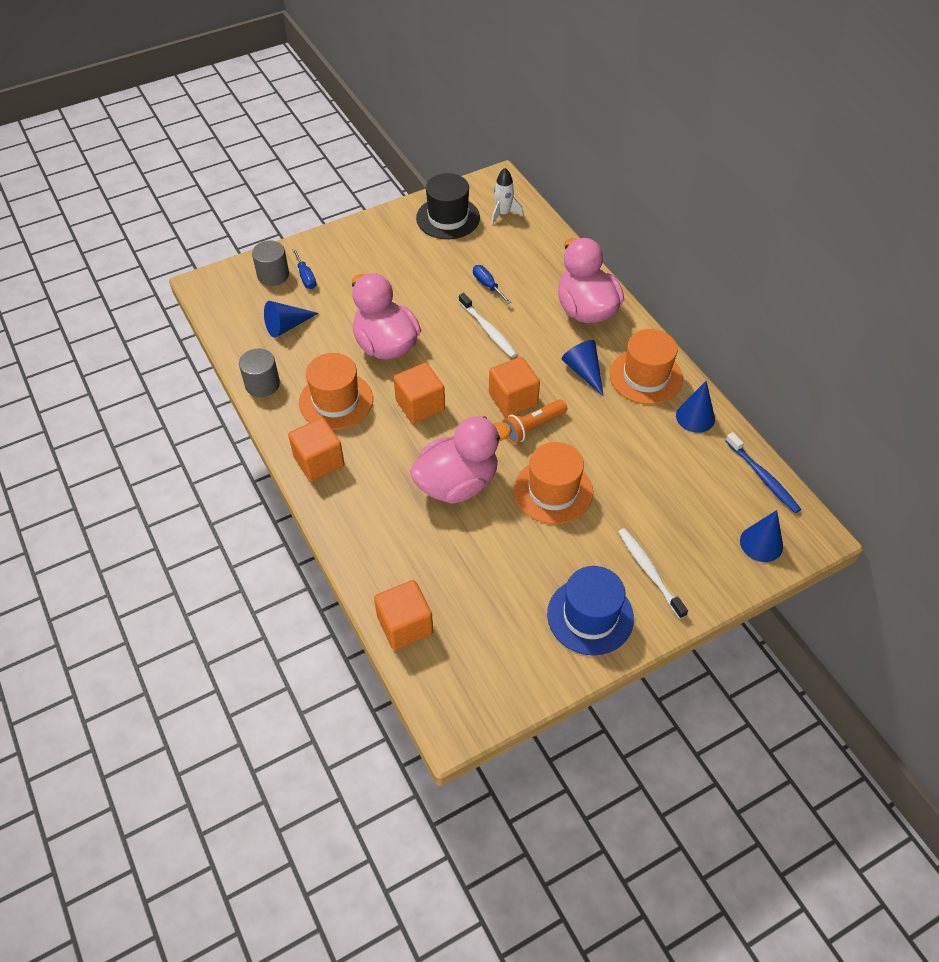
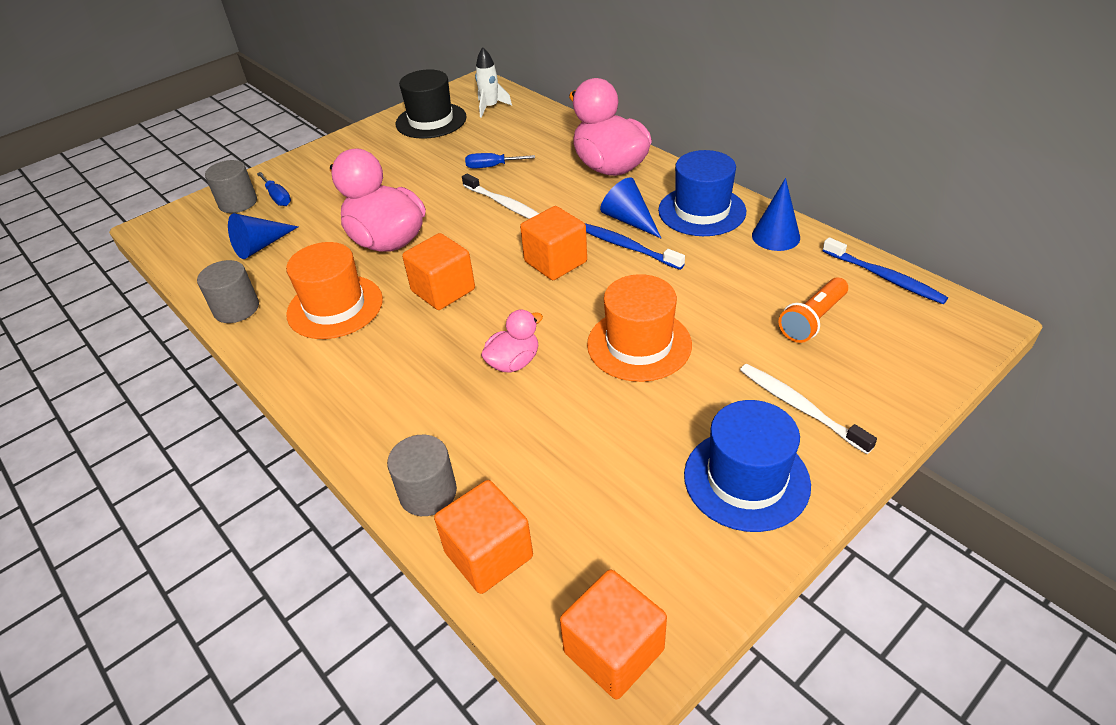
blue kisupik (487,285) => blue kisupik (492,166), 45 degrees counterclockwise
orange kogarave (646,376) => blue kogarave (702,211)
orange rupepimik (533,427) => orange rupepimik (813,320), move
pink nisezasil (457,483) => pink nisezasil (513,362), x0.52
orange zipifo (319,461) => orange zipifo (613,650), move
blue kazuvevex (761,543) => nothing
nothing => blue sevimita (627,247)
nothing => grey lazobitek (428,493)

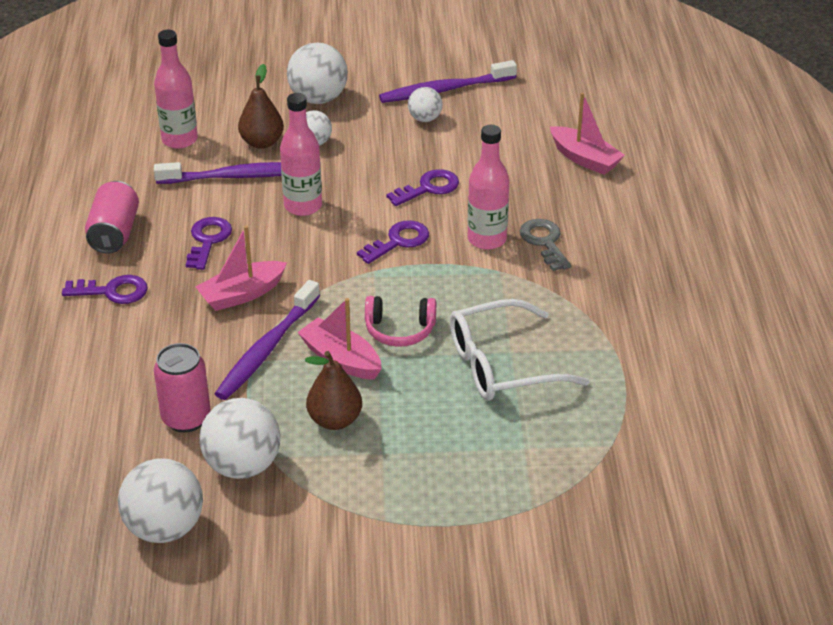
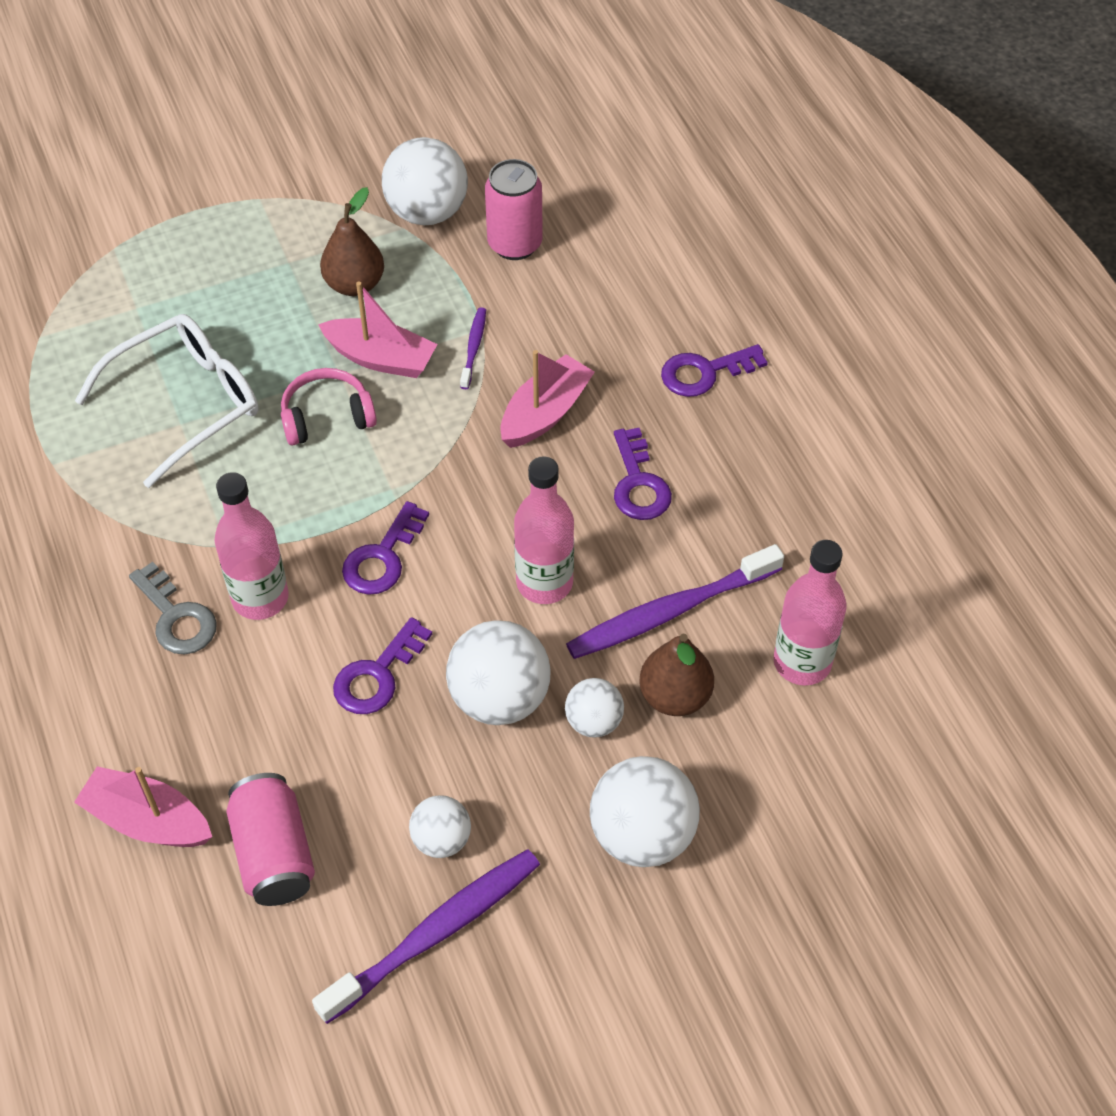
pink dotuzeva (114,233) => pink dotuzeva (274,854), move
purple sevimita (267,349) => purple sevimita (474,347), x0.48
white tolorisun (165,528) => white tolorisun (499,698), move

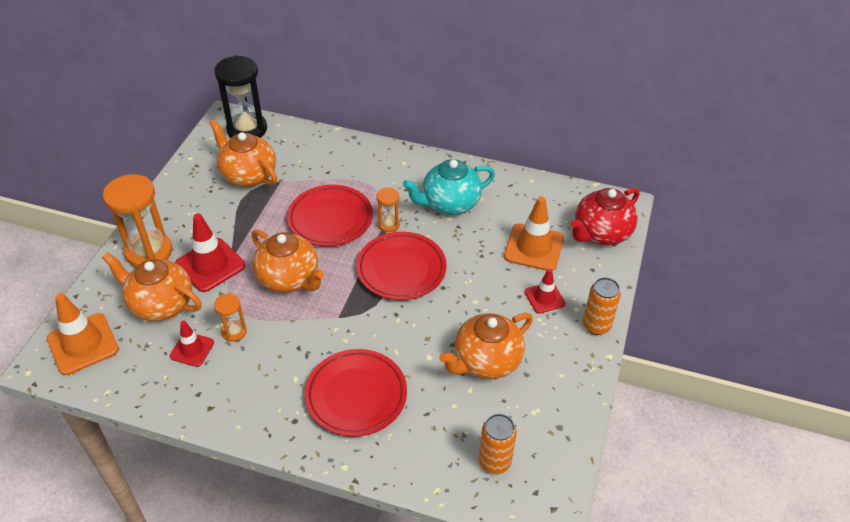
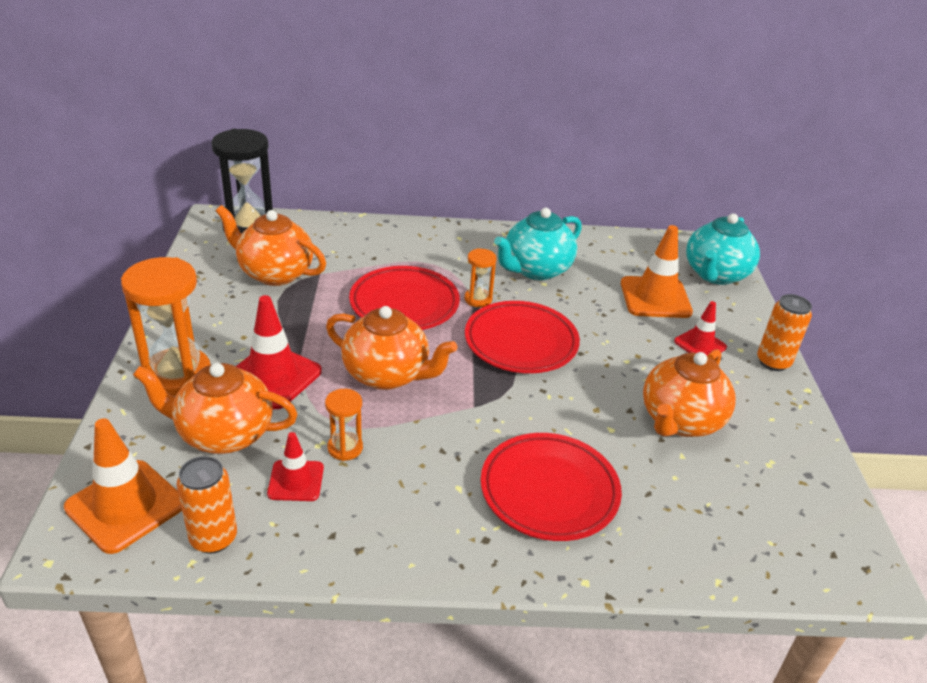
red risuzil (601,233) => turquoise risuzil (715,274)
orange dotuzeva (494,462) => orange dotuzeva (213,538), move

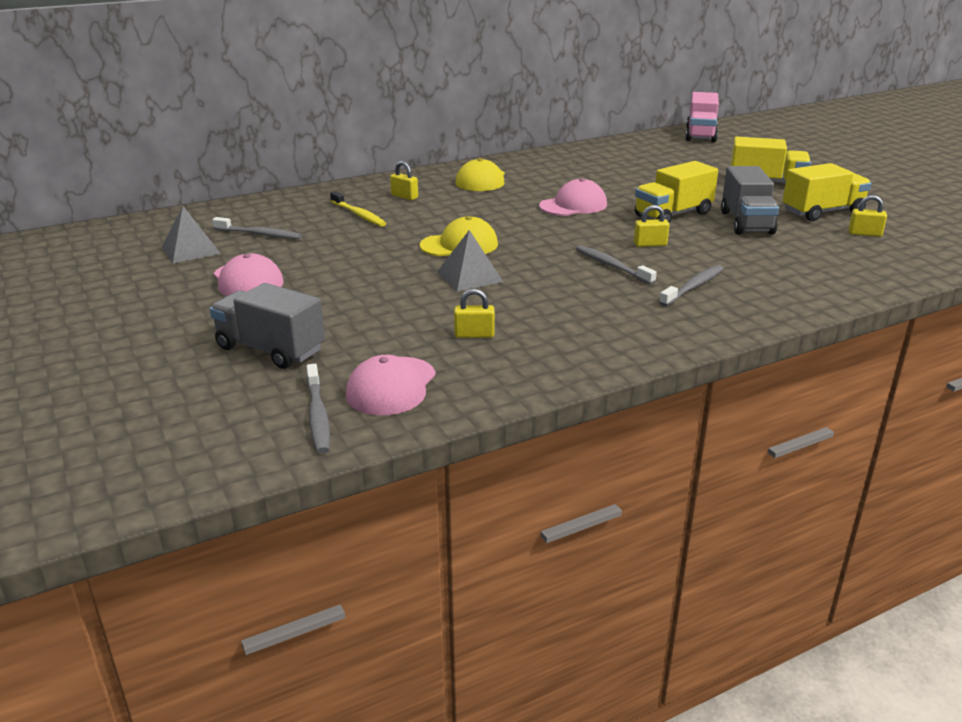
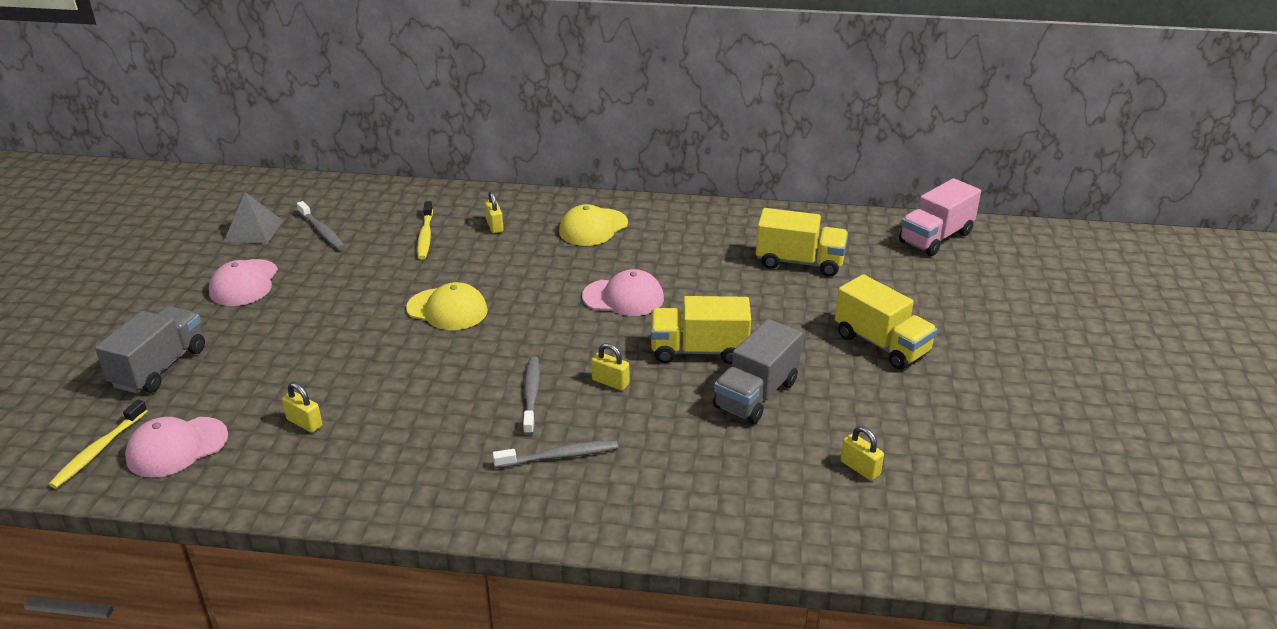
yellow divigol (822,212) => yellow divigol (799,262), move
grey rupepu (469,277) => nothing
grey divigol (270,349) => grey divigol (160,367), 45 degrees clockwise
grey sevimita (318,415) => yellow sevimita (98,450)

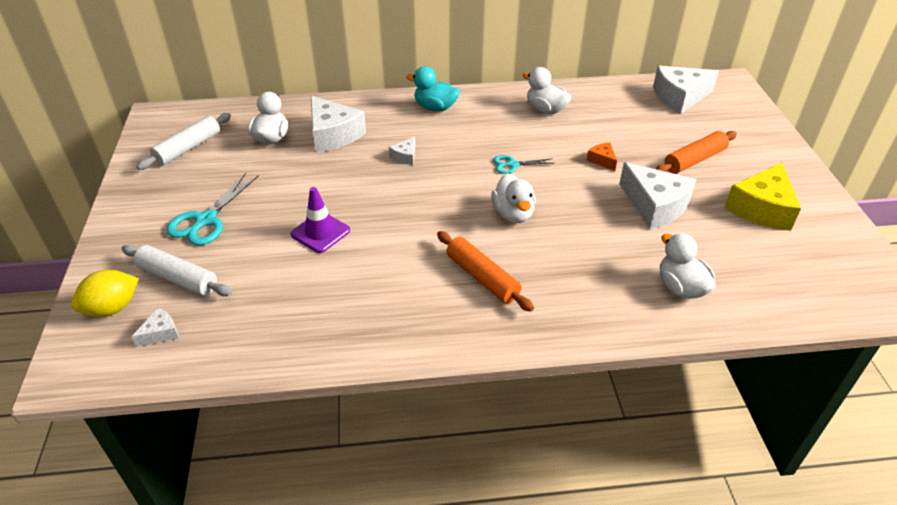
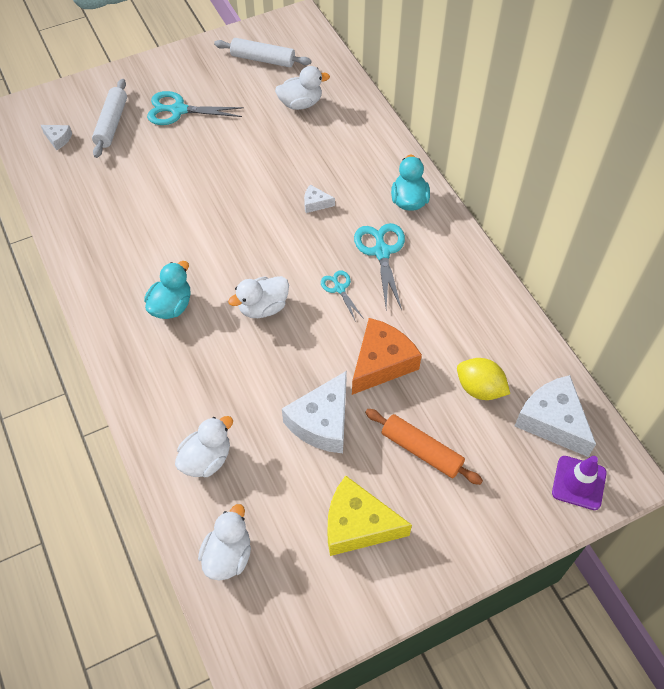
white nisezasil (545,110) => white nisezasil (228,555), move
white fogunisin (333,134) => nothing
orange fogunisin (602,160) => orange fogunisin (381,363), x2.15
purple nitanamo (320,232) => purple nitanamo (579,483), move
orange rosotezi (482,277) => turquoise nisezasil (171,306)
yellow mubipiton (112,308) => yellow mubipiton (479,388), move
nothing => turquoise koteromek (381,252)

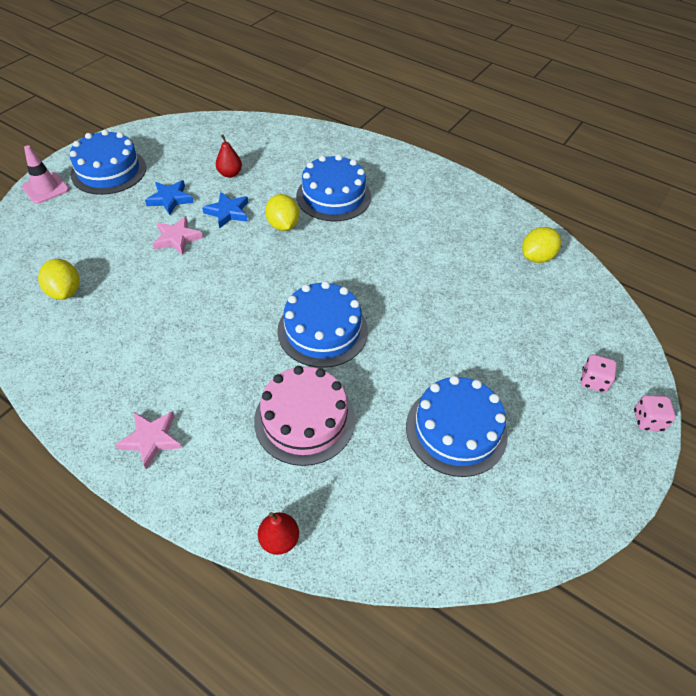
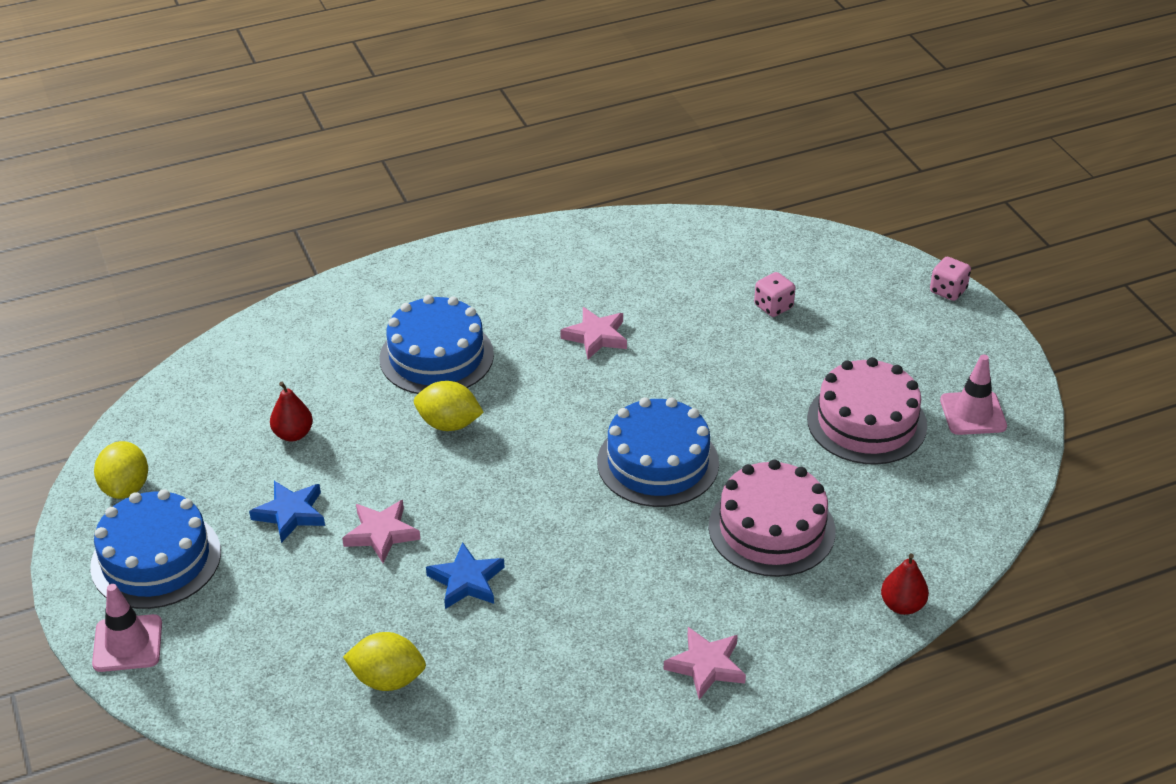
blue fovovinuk (228,212) => blue fovovinuk (466,581), move
yellow mubipiton (536,257) => yellow mubipiton (126,487), move
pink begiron (593,381) => pink begiron (773,307), move
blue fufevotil (456,430) => pink fufevotil (866,422)
nothing => pink fovovinuk (596,336)
nothing => pink nitanamo (973,413)

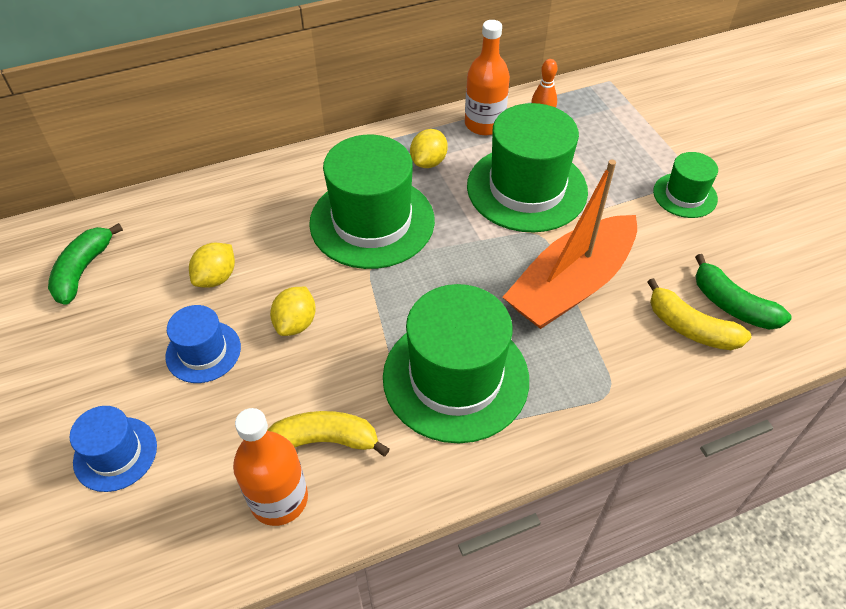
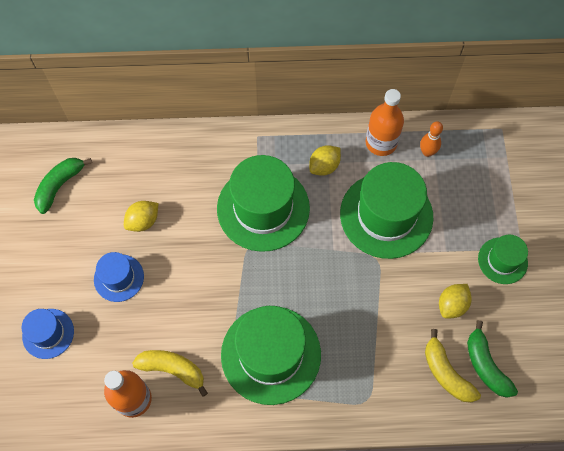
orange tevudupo (570,285) => nothing
yellow mubipiton (296,323) => yellow mubipiton (452,305), move

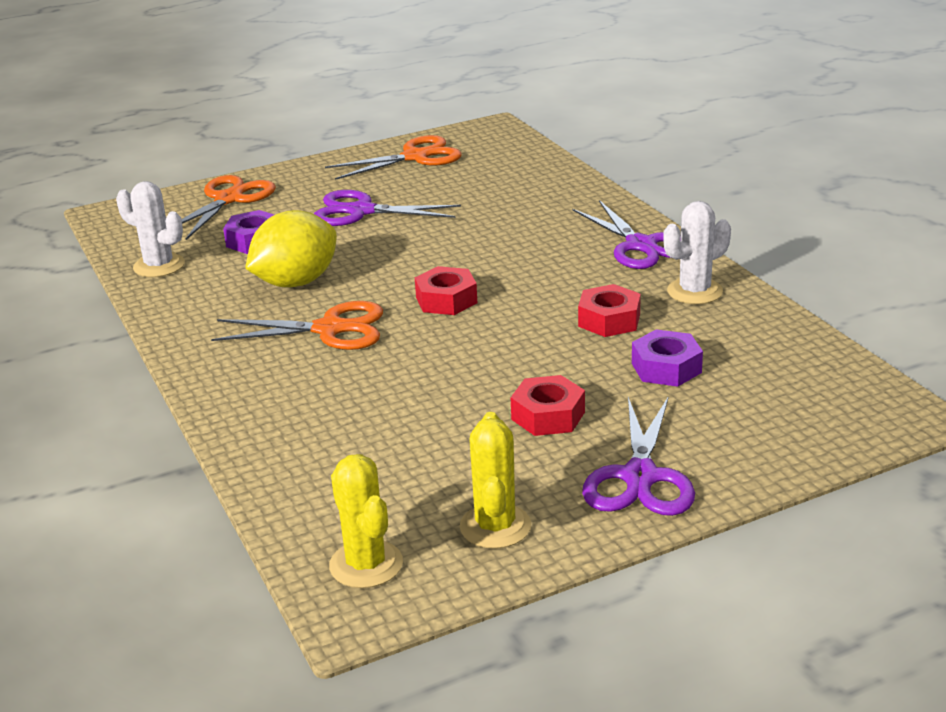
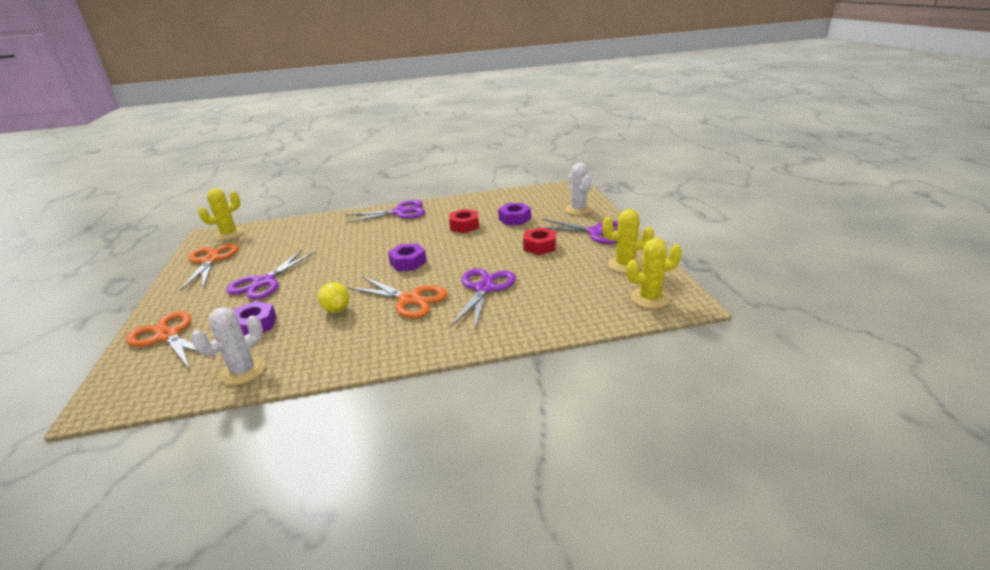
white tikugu (694,291) => white tikugu (578,209), move
yellow mubipiton (296,282) => yellow mubipiton (337,309), x0.58
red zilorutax (446,300) => purple zilorutax (408,262)
orange koteromek (330,329) => orange koteromek (410,299), 105 degrees clockwise
nothing => yellow tikugu (229,234)
nothing => purple koteromek (484,288)

